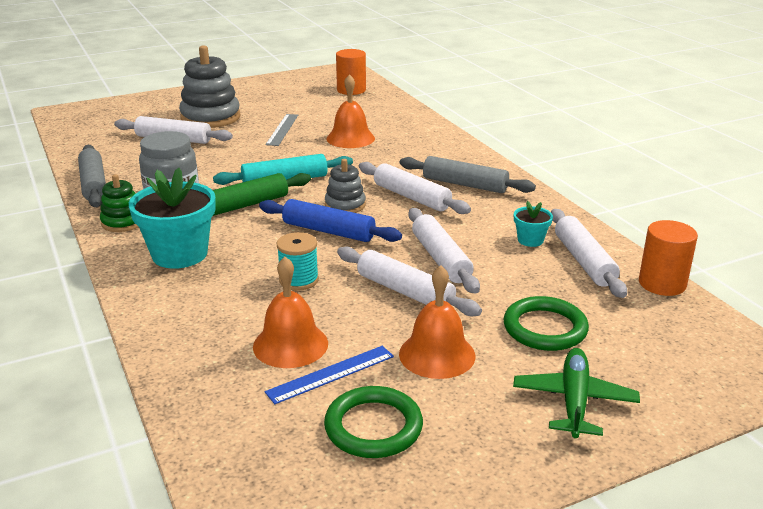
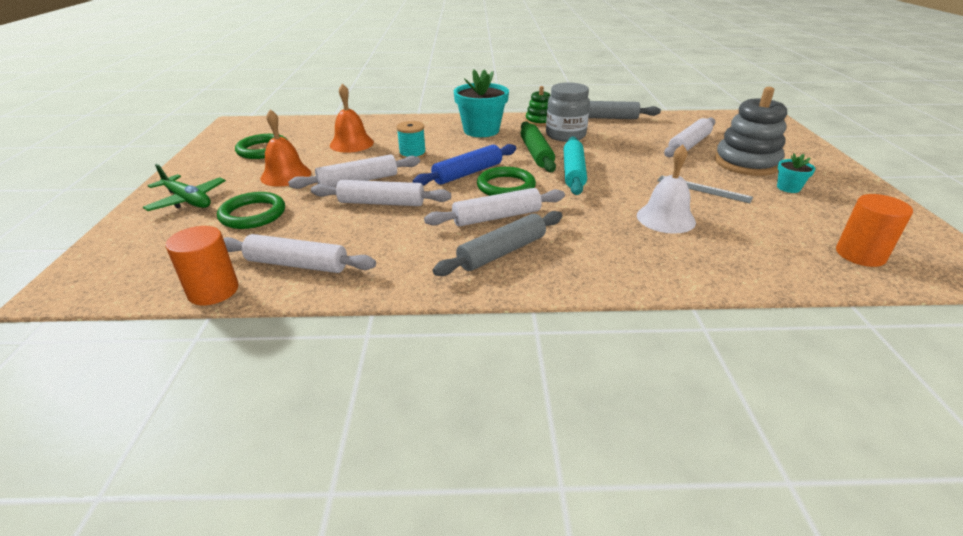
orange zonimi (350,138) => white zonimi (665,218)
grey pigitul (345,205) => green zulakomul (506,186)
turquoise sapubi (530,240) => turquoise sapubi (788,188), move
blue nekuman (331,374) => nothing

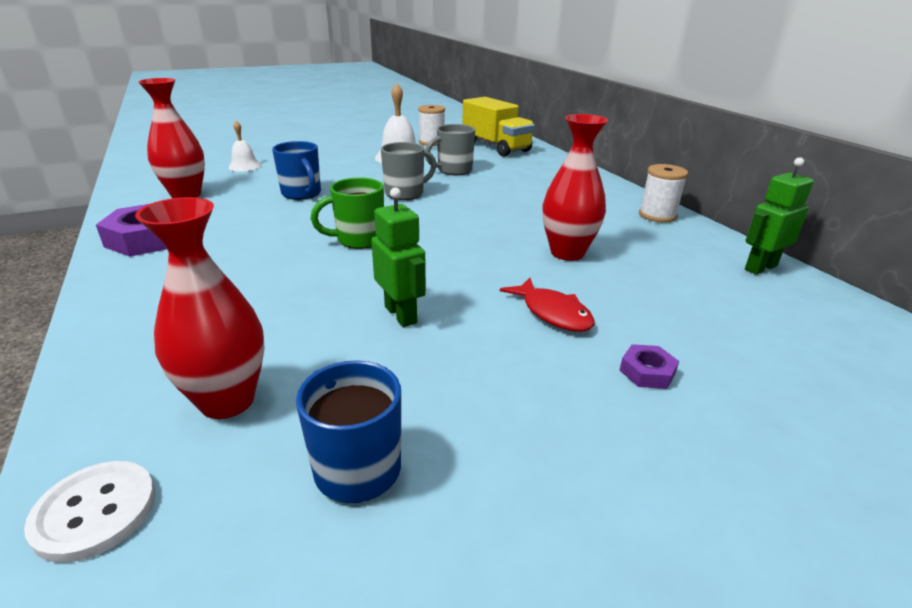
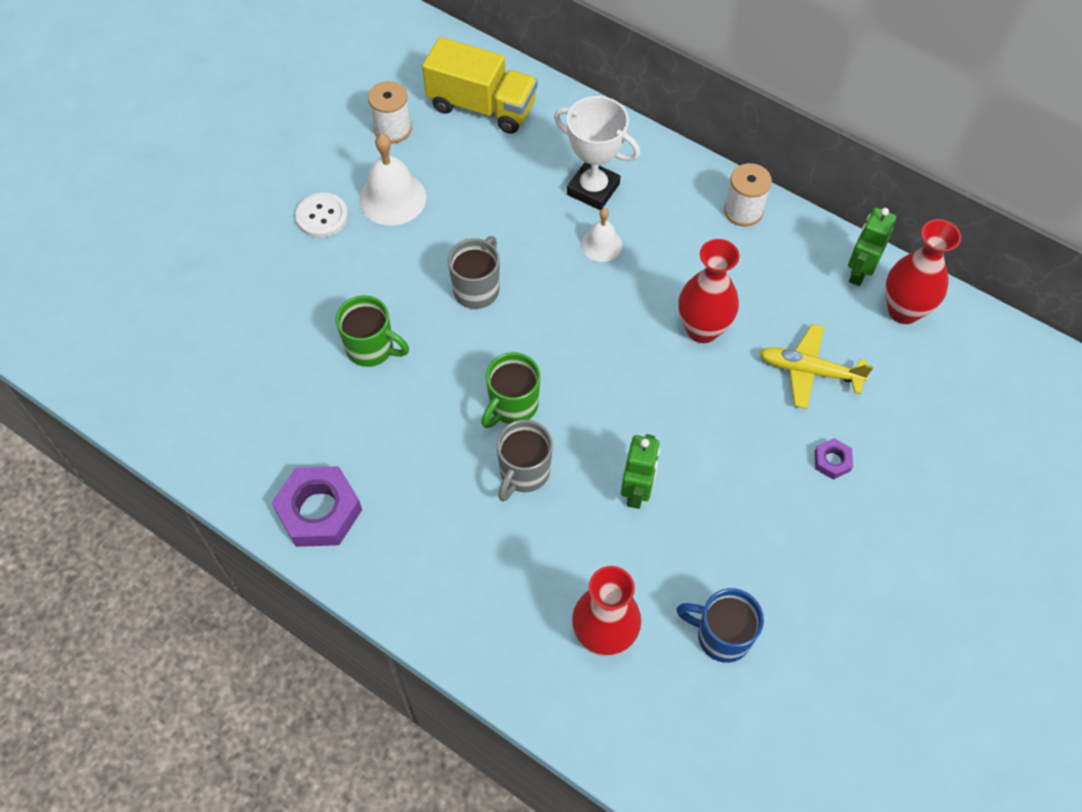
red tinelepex (186,195) => red tinelepex (903,310), move
white zonimi (245,166) => white zonimi (601,244), move
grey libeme (453,170) => grey libeme (524,473), move
blue libeme (302,194) => green libeme (372,348)
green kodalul (401,315) => green kodalul (637,491), 75 degrees clockwise
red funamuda (552,313) => nothing
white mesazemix (95,512) => white mesazemix (322,216), move
nothing => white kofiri (593,189)
nothing => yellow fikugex (810,371)

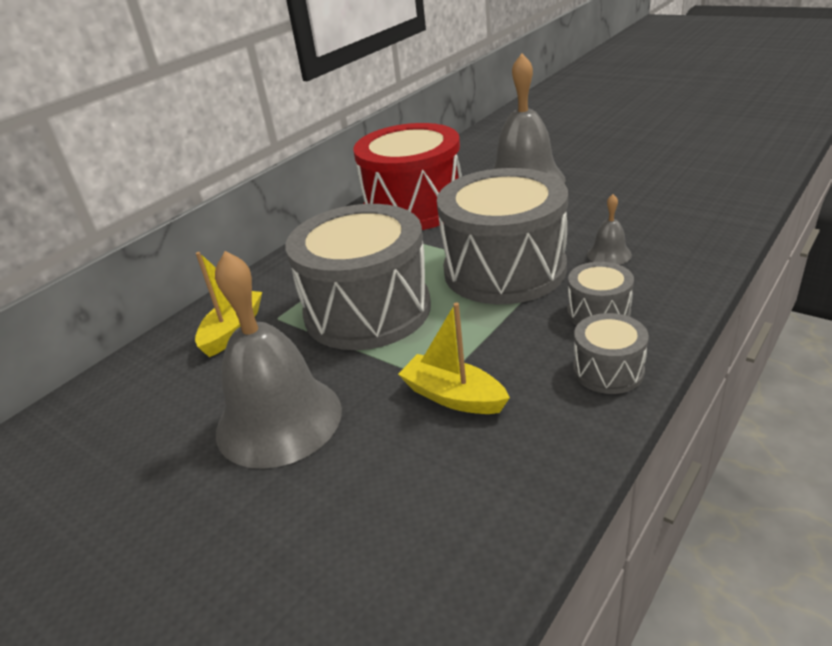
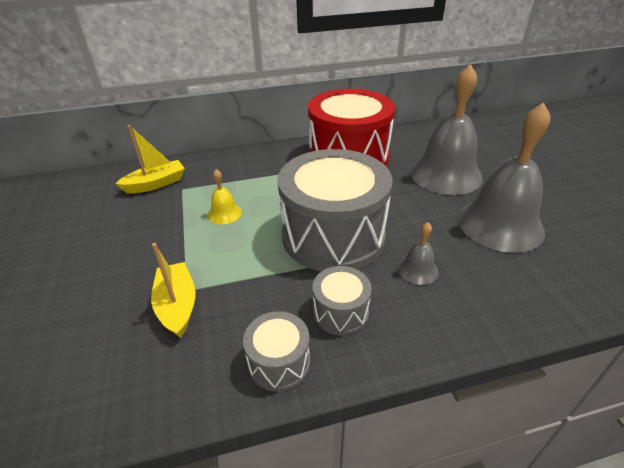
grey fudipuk (367,310) => yellow zonimi (224,213)
grey zonimi (279,420) => grey zonimi (500,224), move

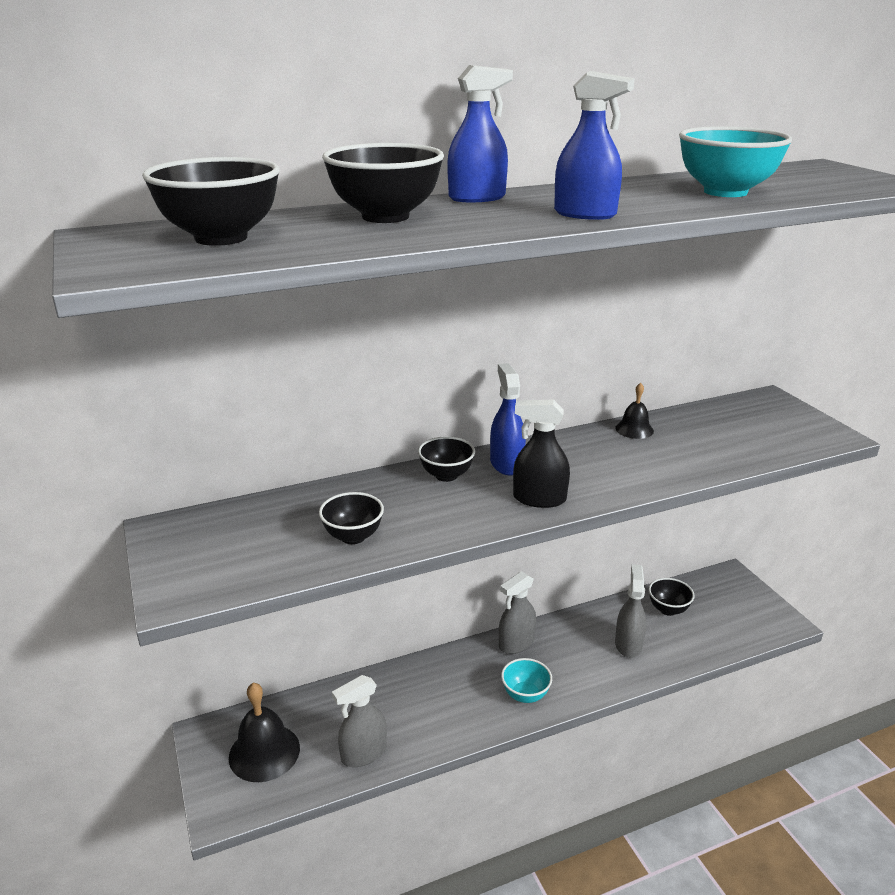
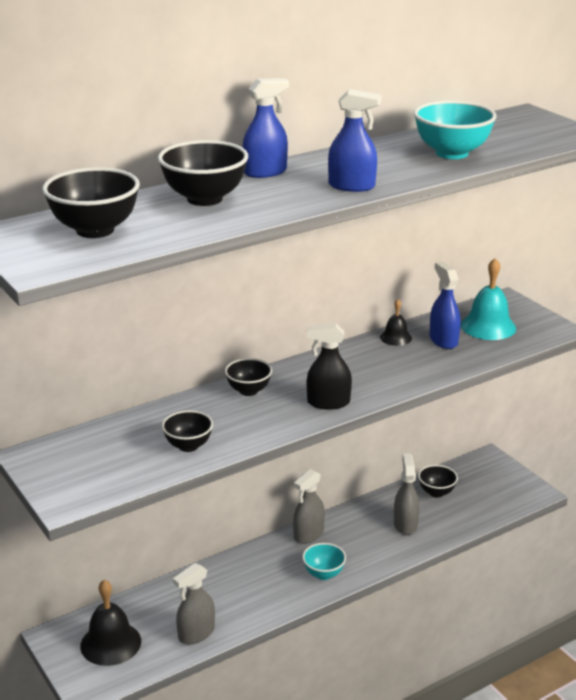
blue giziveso (506,464) => blue giziveso (443,340), move
nothing => turquoise zonimi (488,326)

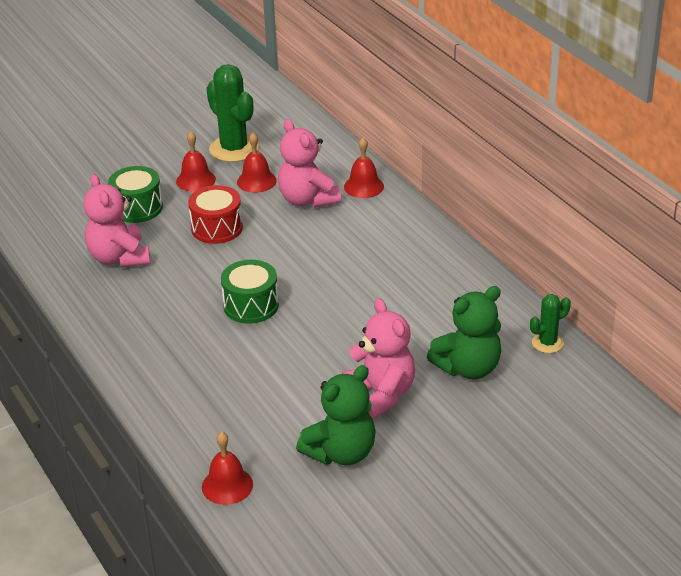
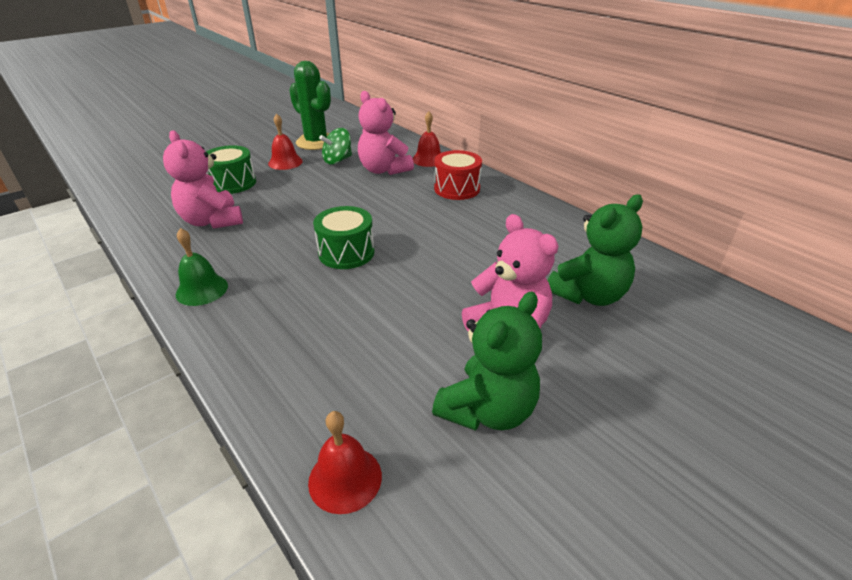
red zonimi (256,181) => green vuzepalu (338,160)
red fudipuk (217,228) => red fudipuk (457,188), move
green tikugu (547,343) => nothing
nothing => green zonimi (202,289)

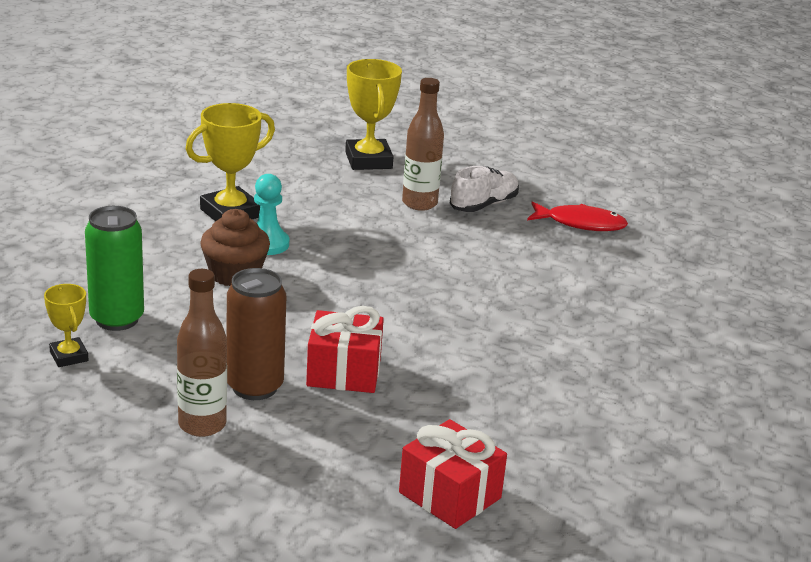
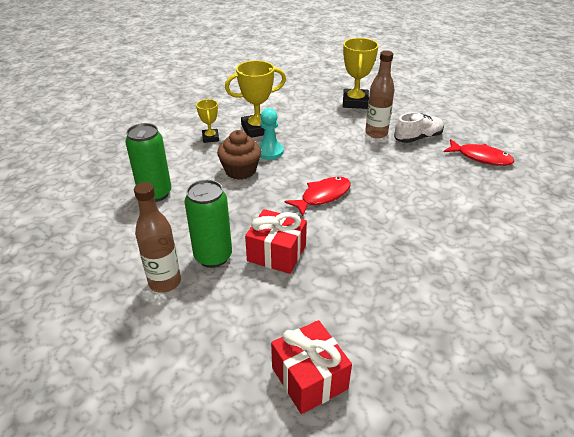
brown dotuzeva (255,387) => green dotuzeva (213,256)
yellow kofiri (69,356) => yellow kofiri (210,138), move
nothing => red funamuda (322,196)

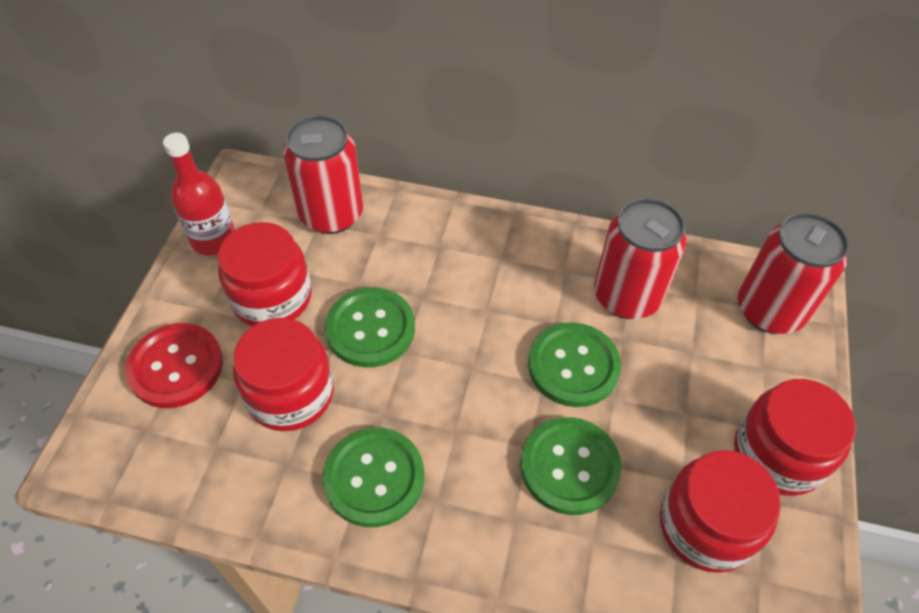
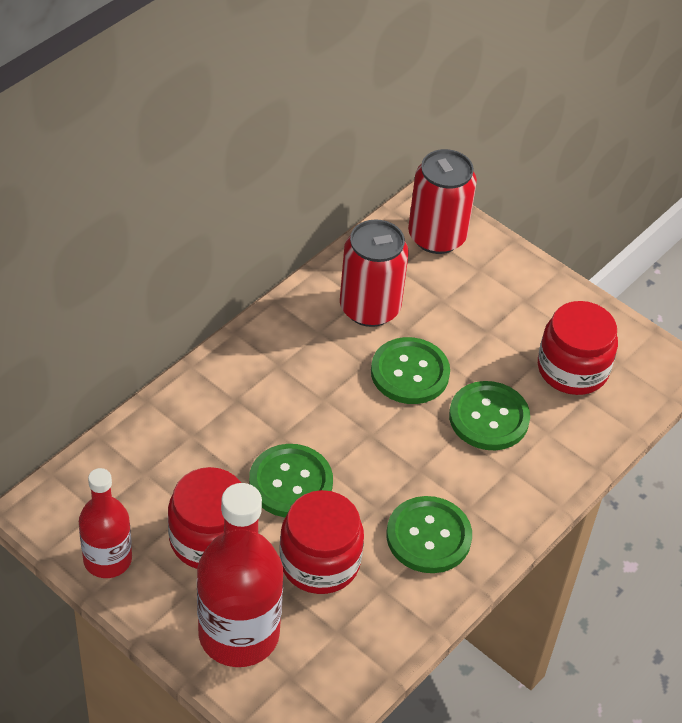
red dotuzeva (331,214) => nothing
red mesazemix (176,367) => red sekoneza (239,634)
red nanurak (778,454) => nothing

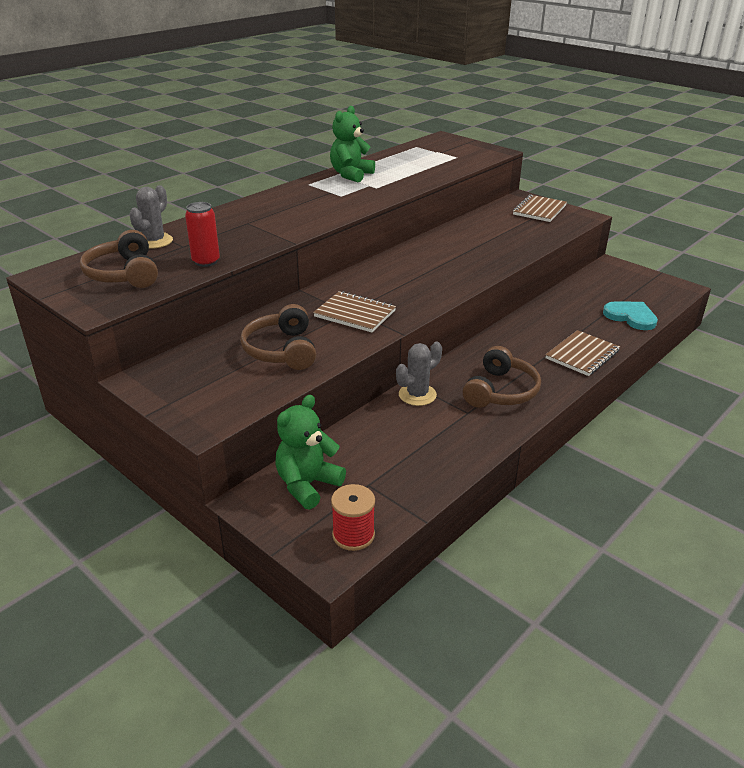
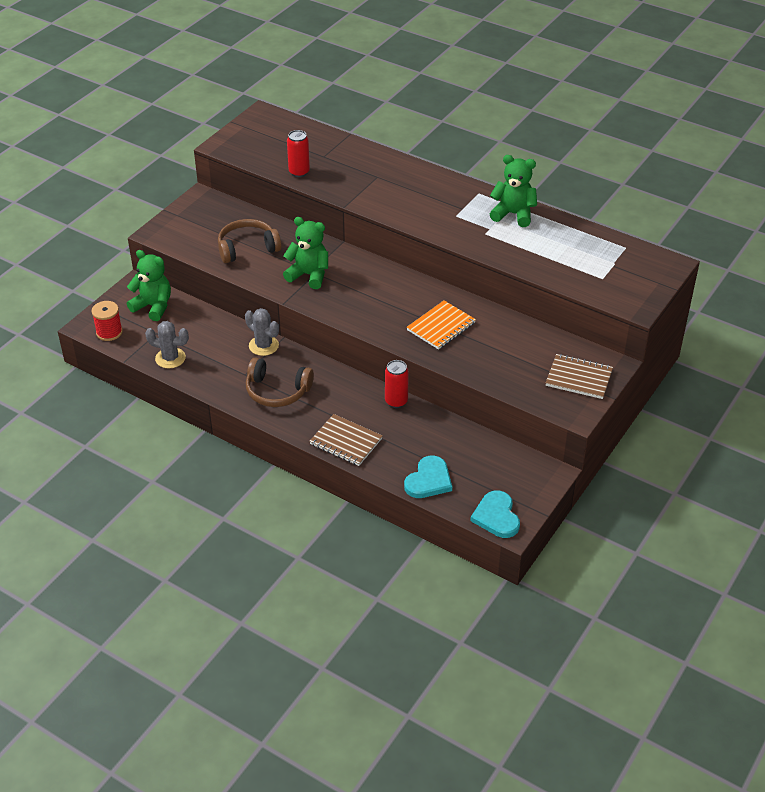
grey tikugu (154,241) => grey tikugu (170,358), move
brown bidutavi (124,274) => nothing
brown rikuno (355,314) => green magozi (309,275)
nothing => orange rikuno (441,326)
nothing => red dotuzeva (396,401)
nothing => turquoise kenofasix (496,516)

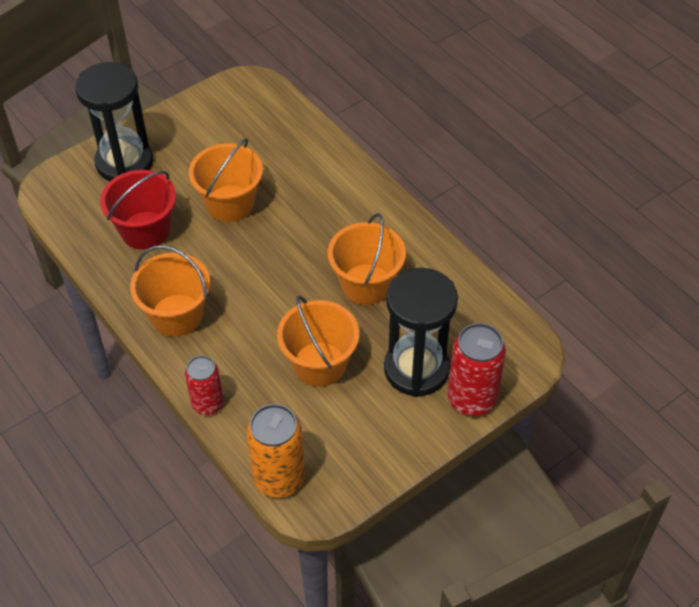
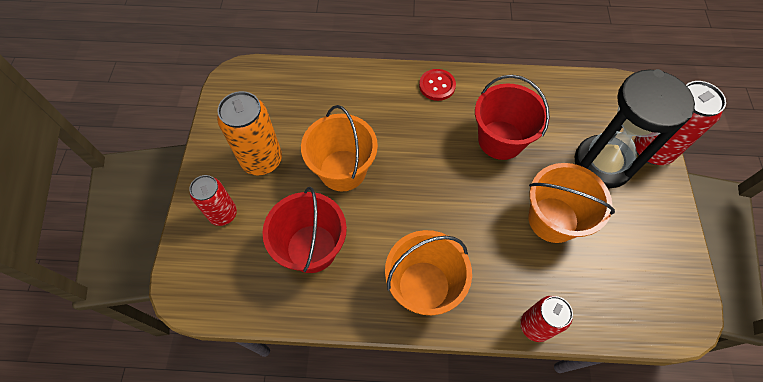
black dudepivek (124,163) => red dotuzeva (223,214)
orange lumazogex (366,284) => red lumazogex (500,140)
orange dotuzeva (279,478) => orange dotuzeva (262,160), move
nothing => red mesazemix (437,86)

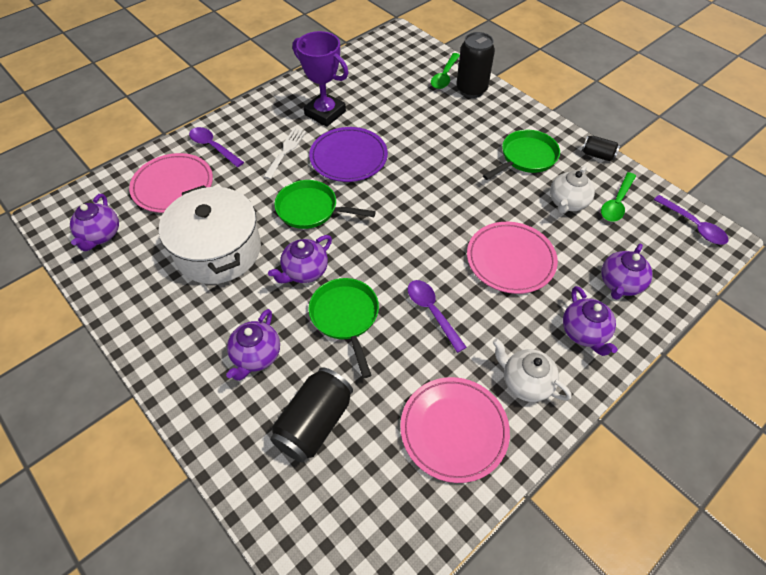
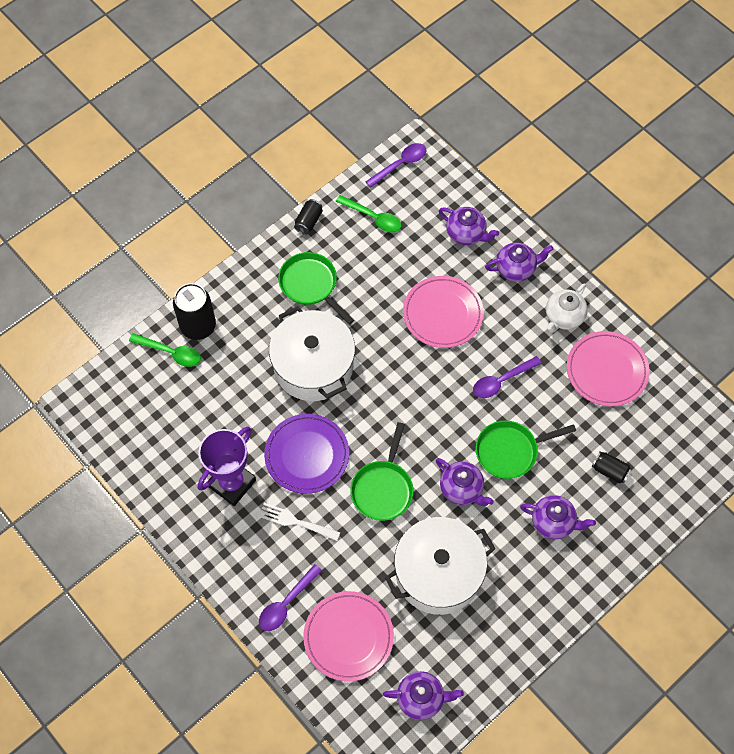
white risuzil (567,203) => nothing
black dotuzeva (314,423) => black dotuzeva (610,471), x0.54
nothing => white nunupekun (313,366)

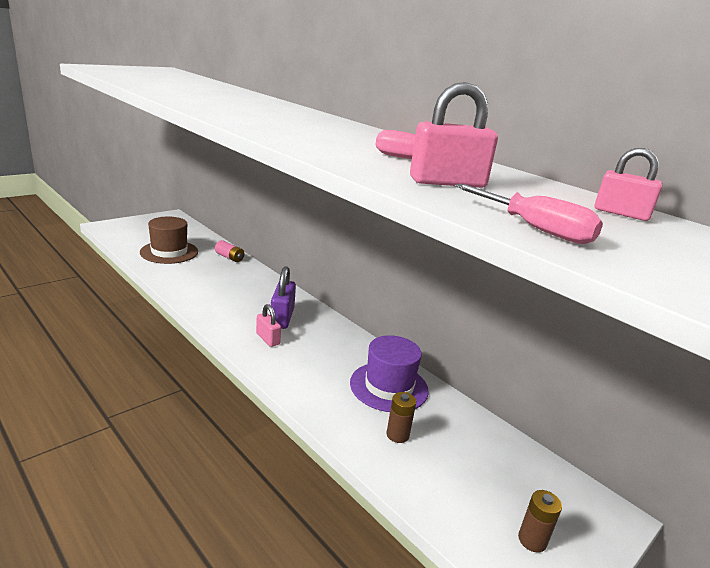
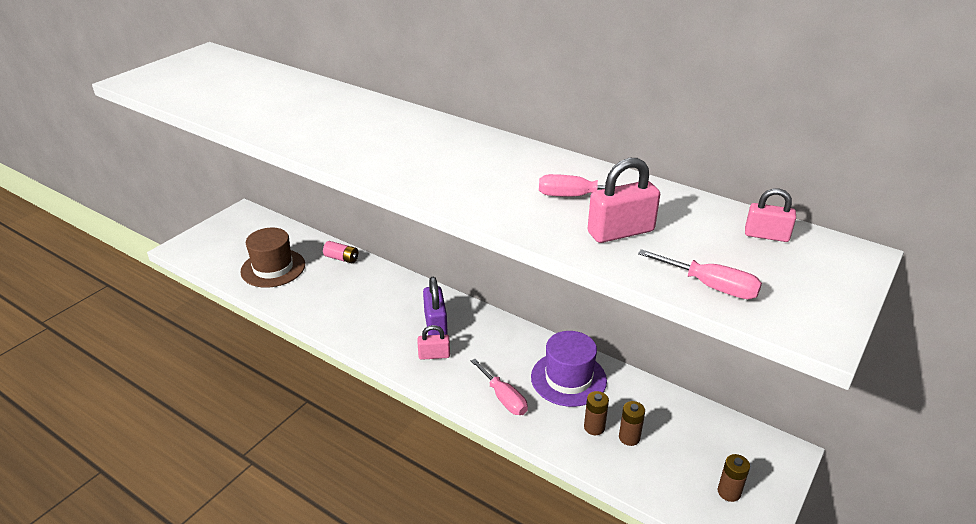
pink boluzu (267,339) => pink boluzu (434,355), 45 degrees counterclockwise
nothing => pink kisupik (503,398)
nothing => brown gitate (629,437)

